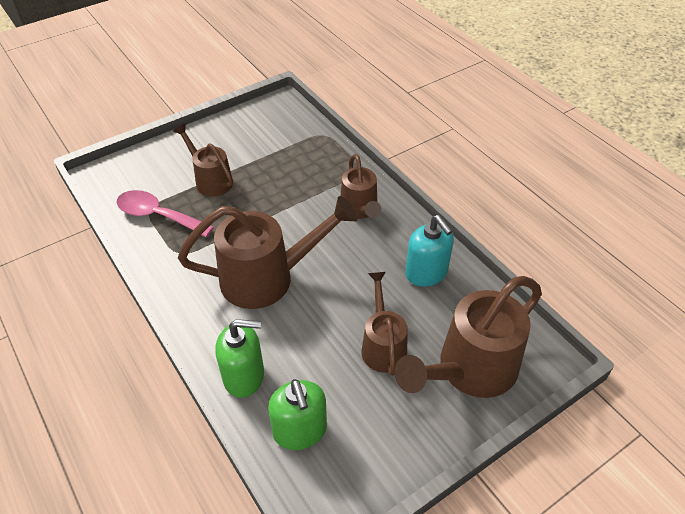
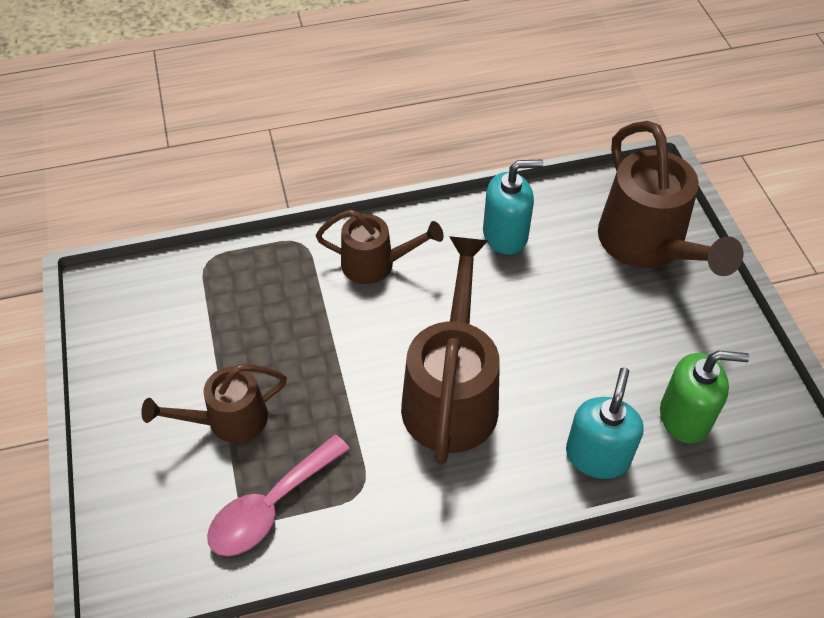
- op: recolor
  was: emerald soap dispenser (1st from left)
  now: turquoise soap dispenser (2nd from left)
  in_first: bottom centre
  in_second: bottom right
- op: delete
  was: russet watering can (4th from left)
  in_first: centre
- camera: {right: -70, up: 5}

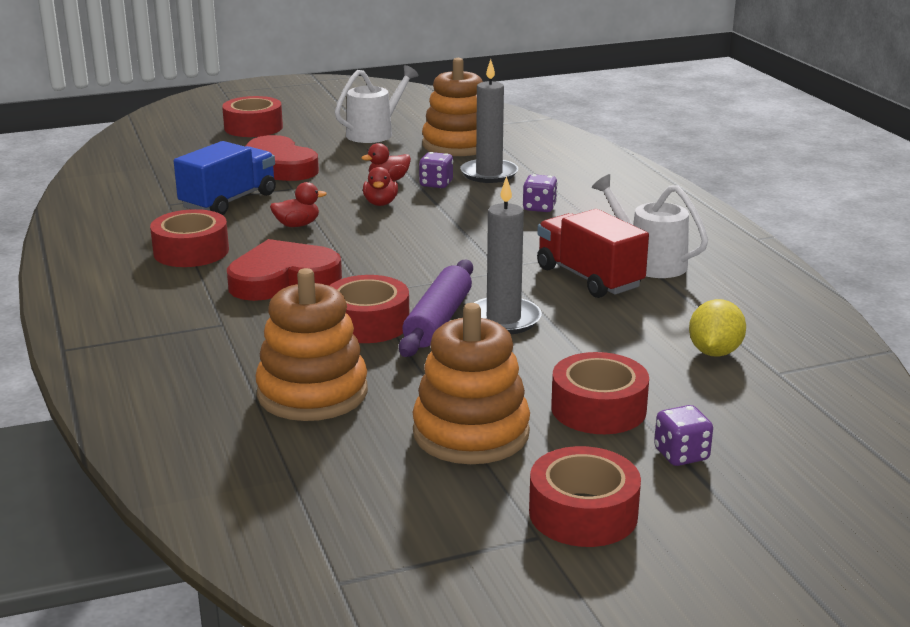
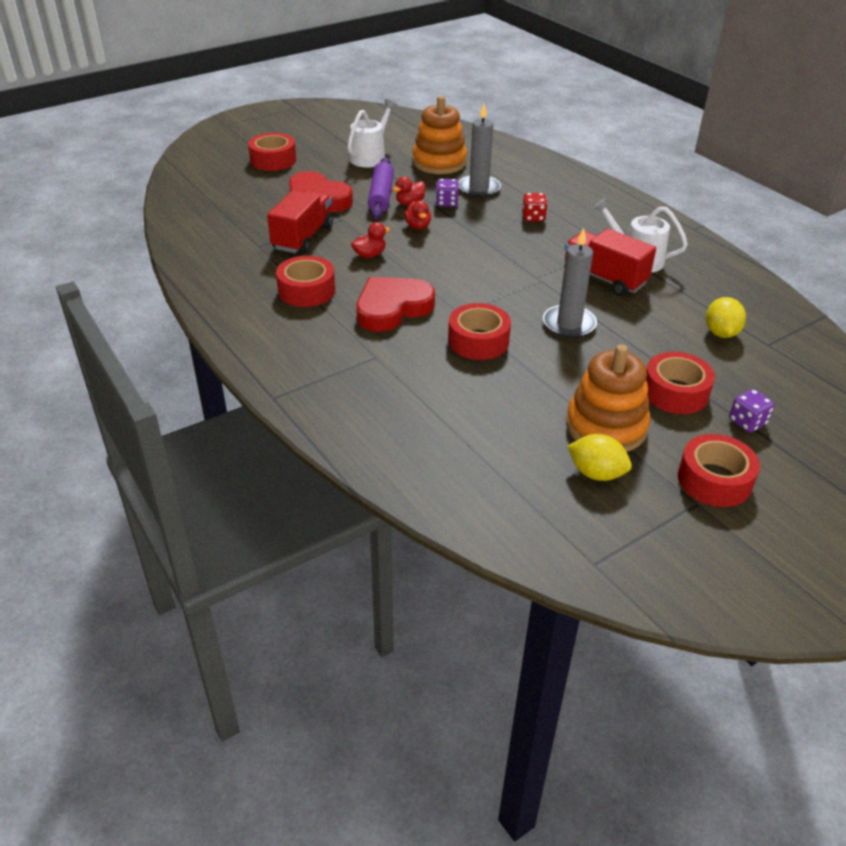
- op: recolor
  was: blue lorry
  now: red lorry (1st from left)
  in_first: top left
  in_second: top centre
- op: delete
  was: orange-coloured ring stacker (1st from left)
  in_first: centre
- op: move
  was: purple rolling pin
  in_first: centre
  in_second: top centre
- op: recolor
  was: purple game die (2nd from left)
  now: red game die
  in_first: top centre
  in_second: top centre
- op: insert
  now: bright yellow lemon (1st from left)
  in_second: middle right
- camera: {right: -15, up: 15}

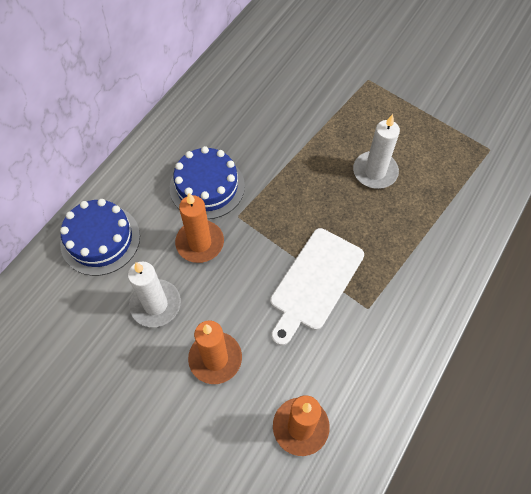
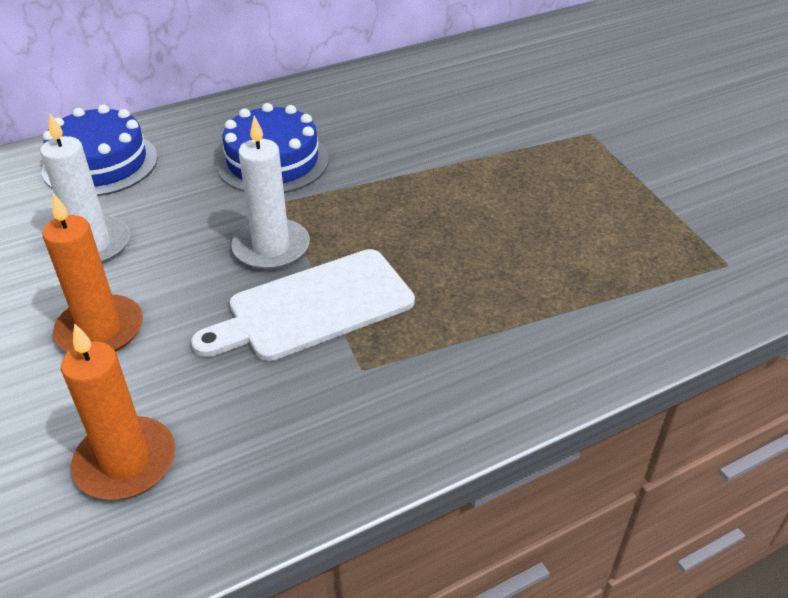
- op: delete
  was: orange-coloured pillar candle (1st from left)
  in_first: centre
- op: move
  was: snow-white pillar candle (2nd from left)
  in_first: top right
  in_second: top centre
- camera: {right: 30, up: -20}

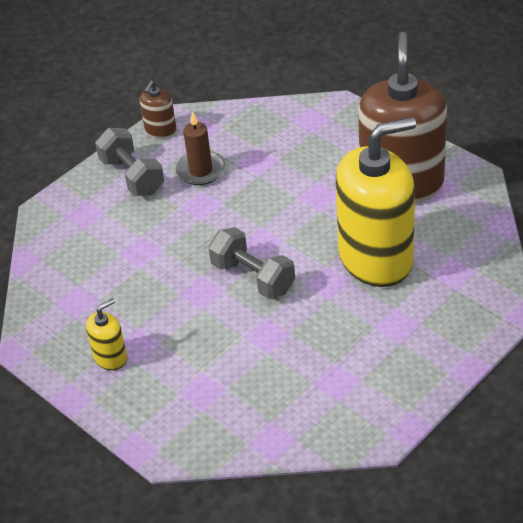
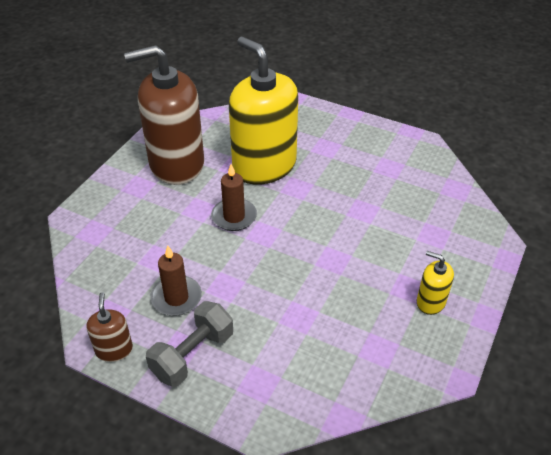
- op: rotate
  was: russet soap dispenser (1st from left)
  in_first: top left
  in_second: bottom left
  clockwise: -105
- op: delete
  was: ash-grey free weight (2nd from left)
  in_first: centre
- op: insert
  now: russet pillar candle (2nd from left)
  in_second: centre
- camera: {right: -110, up: 0}

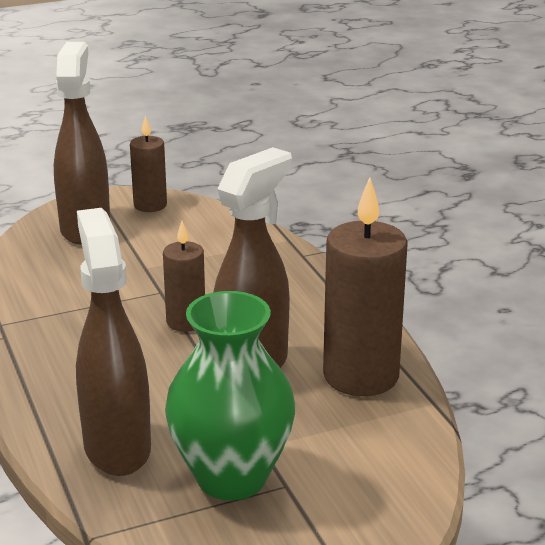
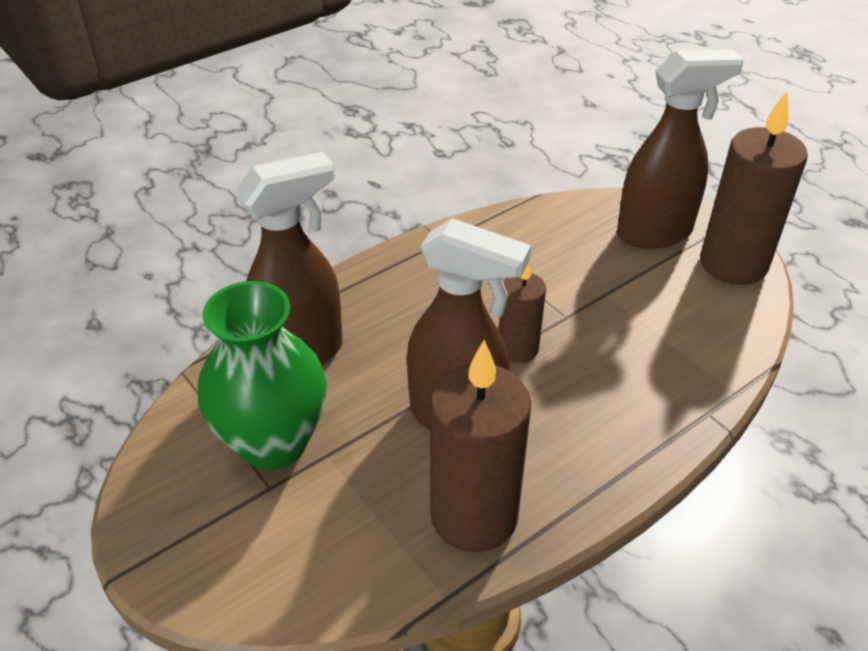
- op: resize
  was: russet pillar candle (1st from left in the first image)
  in_first: top left
  in_second: top right
  ratio: 1.79
- camera: {right: 75, up: 15}

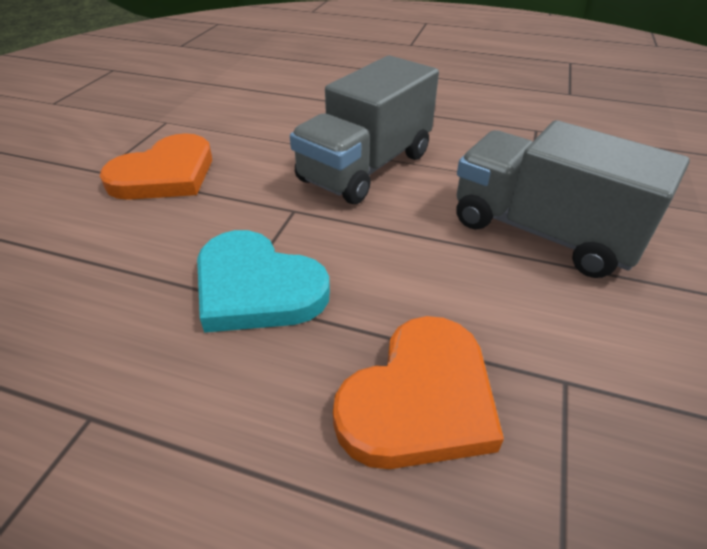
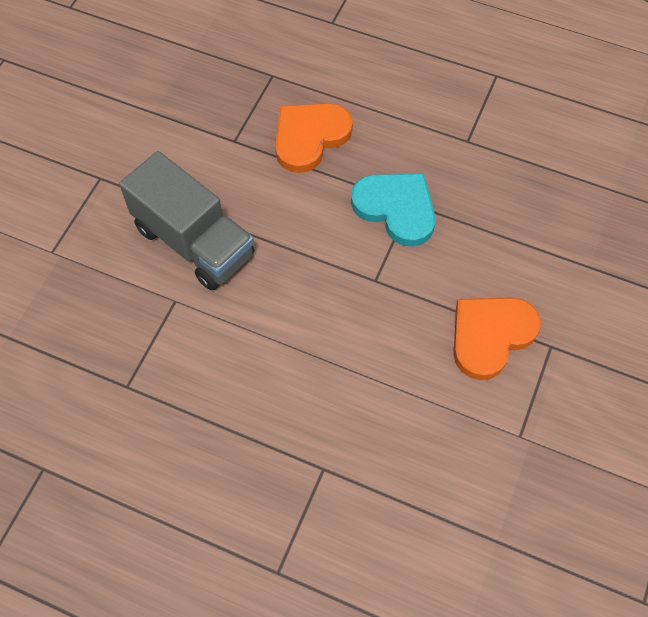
- op: delete
  was: ash-grey lorry (1st from left)
  in_first: top centre
- camera: {right: -175, up: 20}

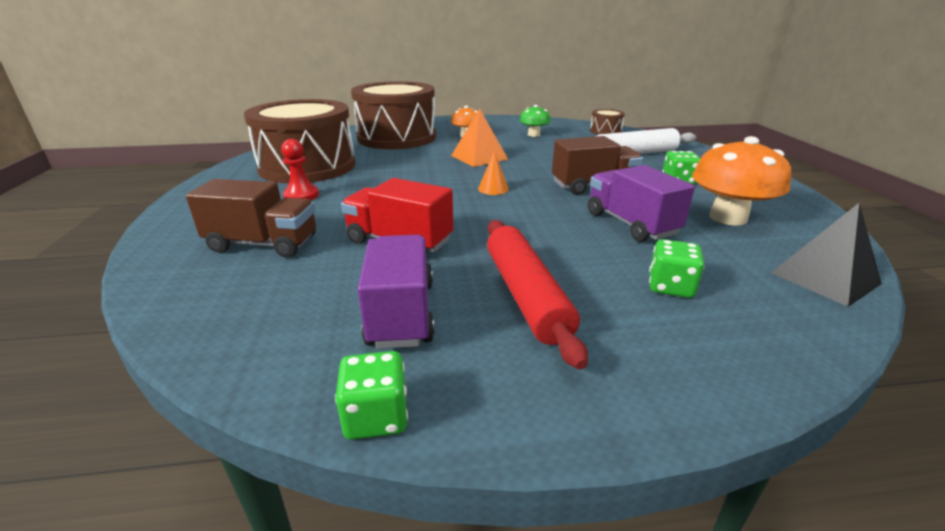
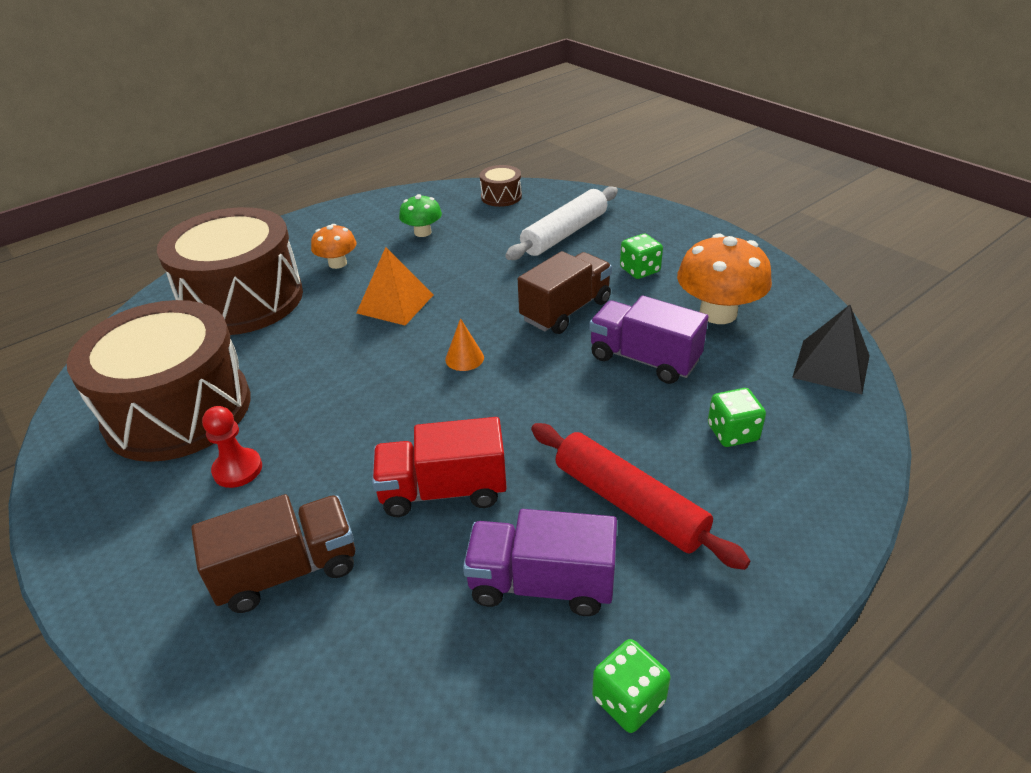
- op: rotate
  was: purple lorry (1st from left)
  in_first: centre
  in_second: bottom centre
  clockwise: -45
- camera: {right: -30, up: 10}

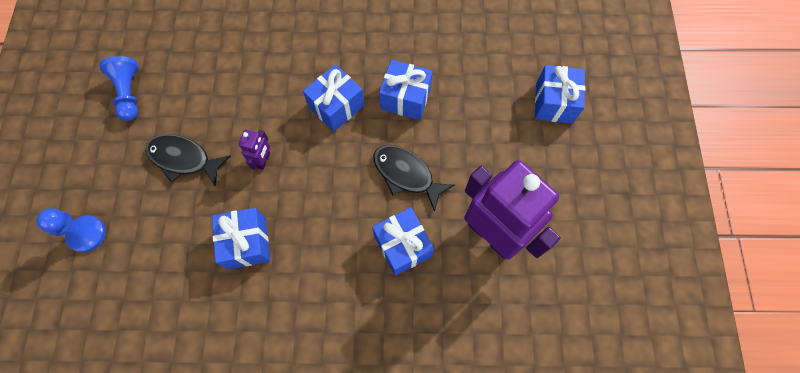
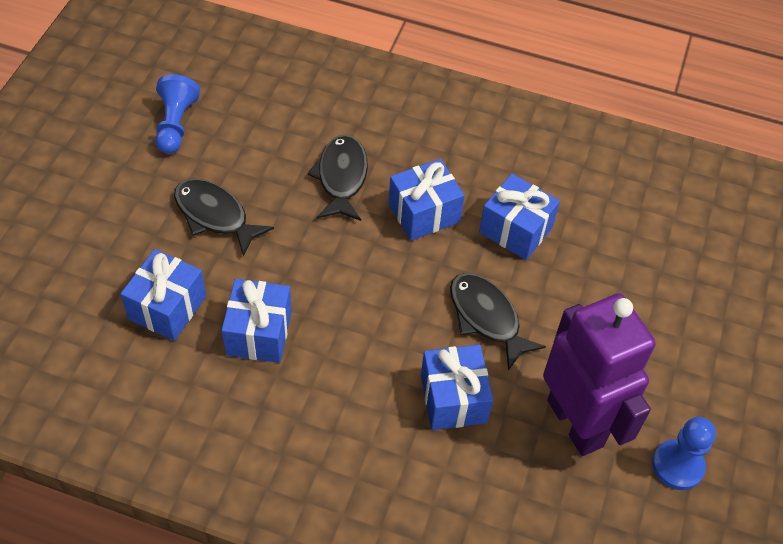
- op: move
  was: blue game pawn (1st from left in the first image)
  now: blue game pawn (2nd from left)
  in_first: middle left
  in_second: bottom right
- op: delete
  was: purple robot figure (1st from left)
  in_first: middle left
- op: move
  was: blue gift (5th from left in the first image)
  now: blue gift (1st from left)
  in_first: top right
  in_second: middle left
- op: insert
  now: black toy fish (2nd from left)
  in_second: top centre
- camera: {right: 15, up: -15}

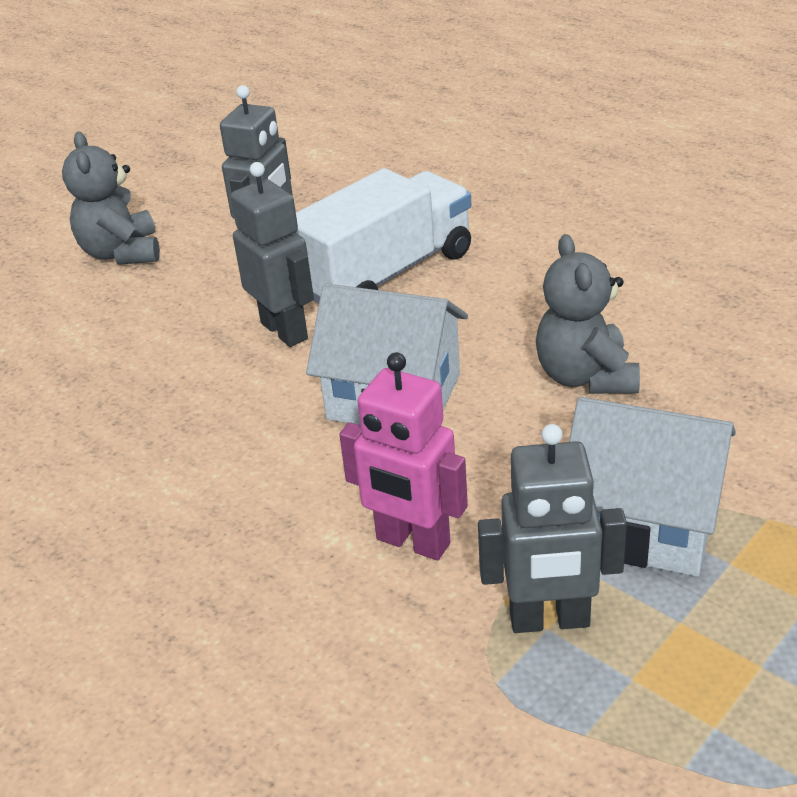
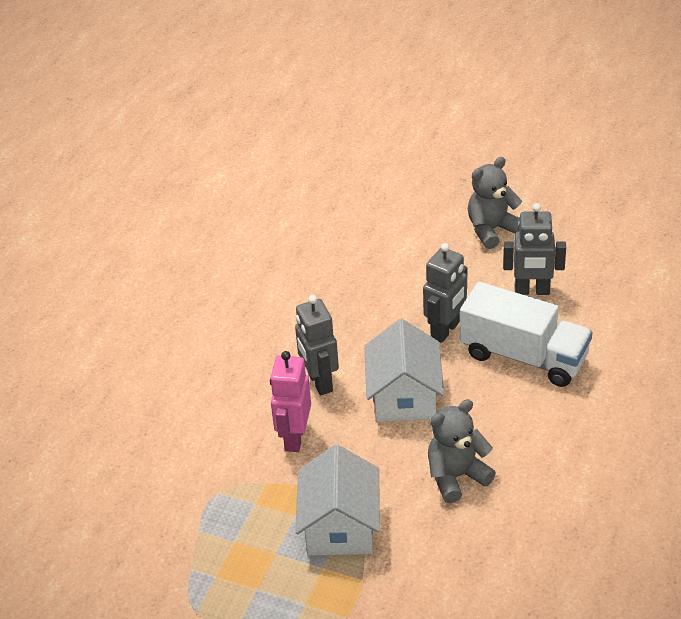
- op: move
  was: ash-grey robot figure (3rd from left in the first image)
  now: ash-grey robot figure (1st from left)
  in_first: middle right
  in_second: centre
- camera: {right: 70, up: 5}

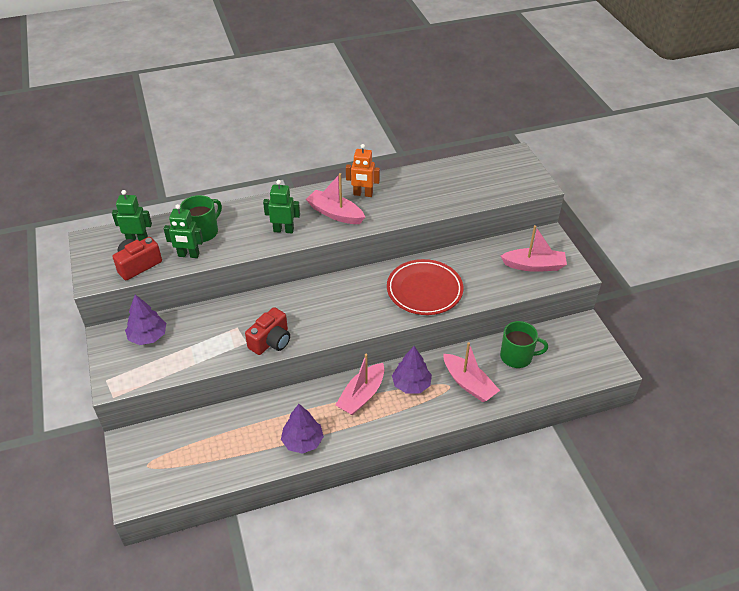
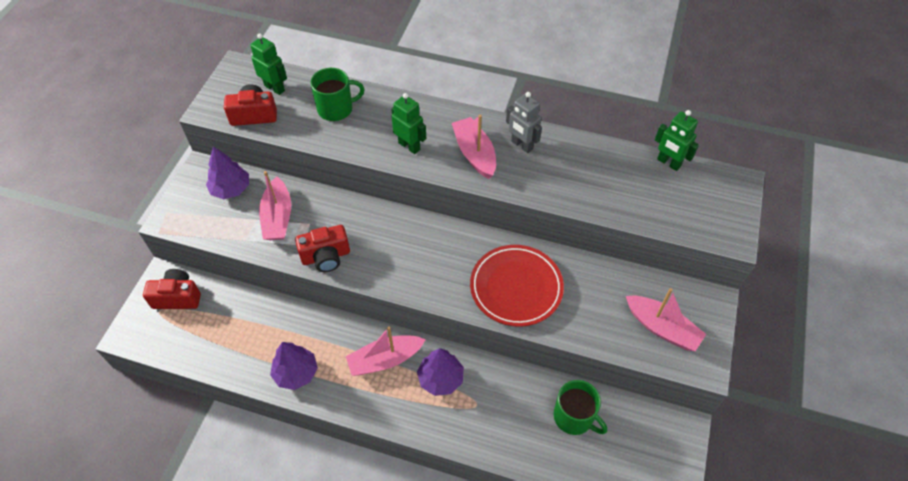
- op: move
  was: emerald robot figure (2nd from left in the first image)
  now: emerald robot figure (3rd from left)
  in_first: middle left
  in_second: top right
- op: recolor
  was: orange-coloured robot figure
  now: ash-grey robot figure
  in_first: top centre
  in_second: top centre
- op: move
  was: pink boat (3rd from left in the first image)
  now: pink boat (1st from left)
  in_first: centre
  in_second: middle left
- op: insert
  now: red camera (1st from left)
  in_second: middle left
- camera: {right: 35, up: 10}

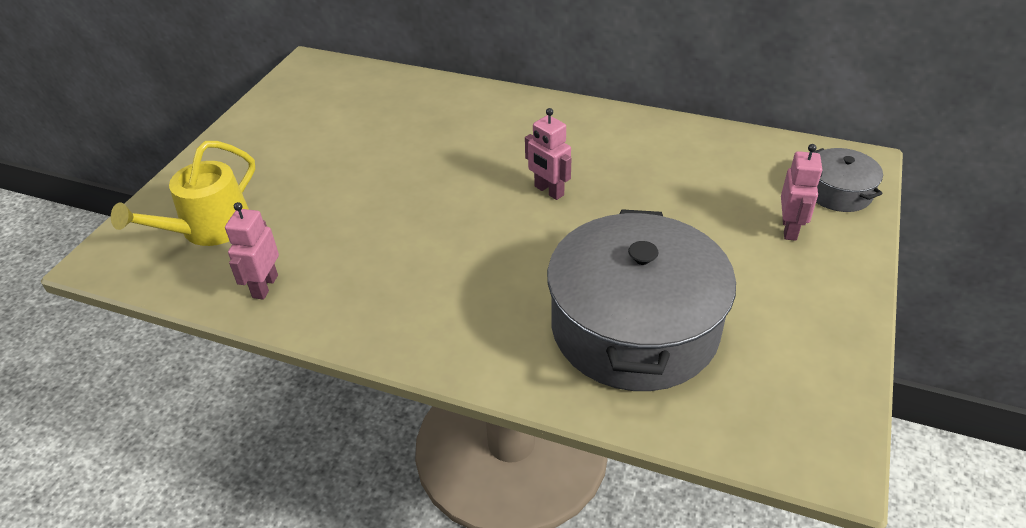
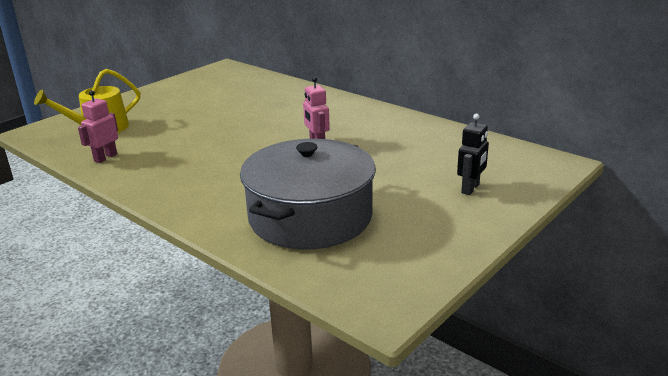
- op: recolor
  was: pink robot figure (3rd from left)
  now: black robot figure
  in_first: middle right
  in_second: middle right
- op: delete
  was: ash-grey stockpot (2nd from left)
  in_first: middle right
- camera: {right: 20, up: -15}

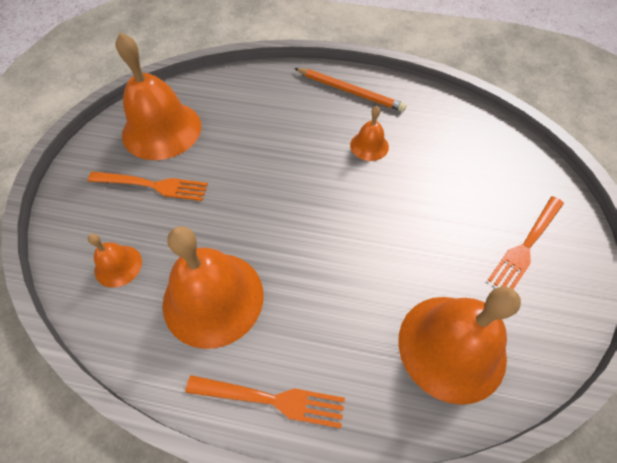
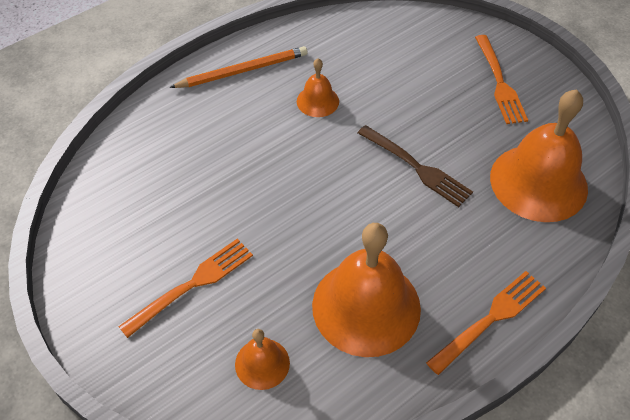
- op: delete
  was: orange-coloured school bell (2nd from left)
  in_first: top left
- op: insert
  now: russet dinner fork
  in_second: centre
- camera: {right: -50, up: -5}

